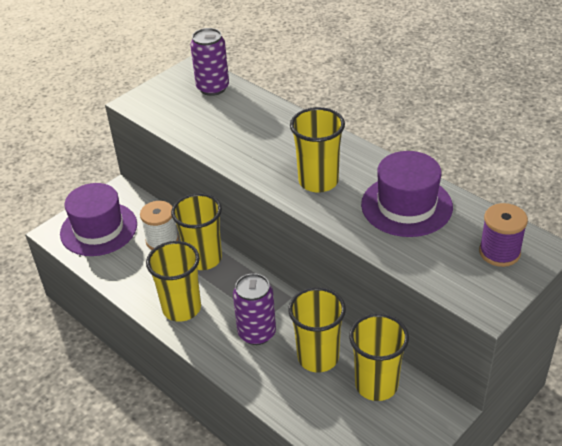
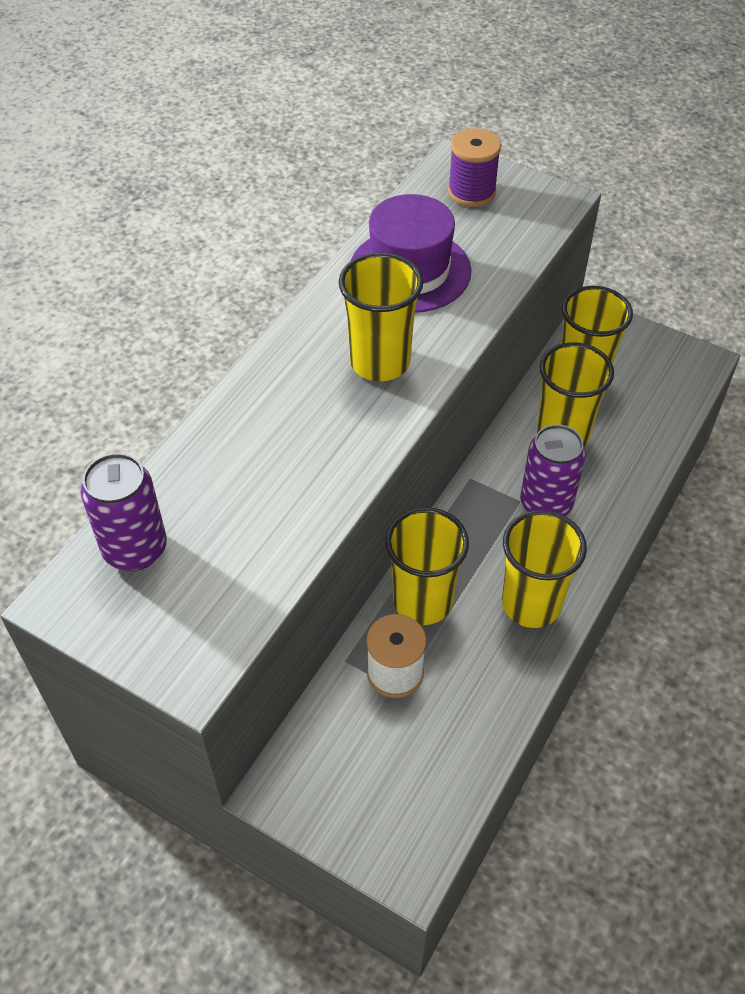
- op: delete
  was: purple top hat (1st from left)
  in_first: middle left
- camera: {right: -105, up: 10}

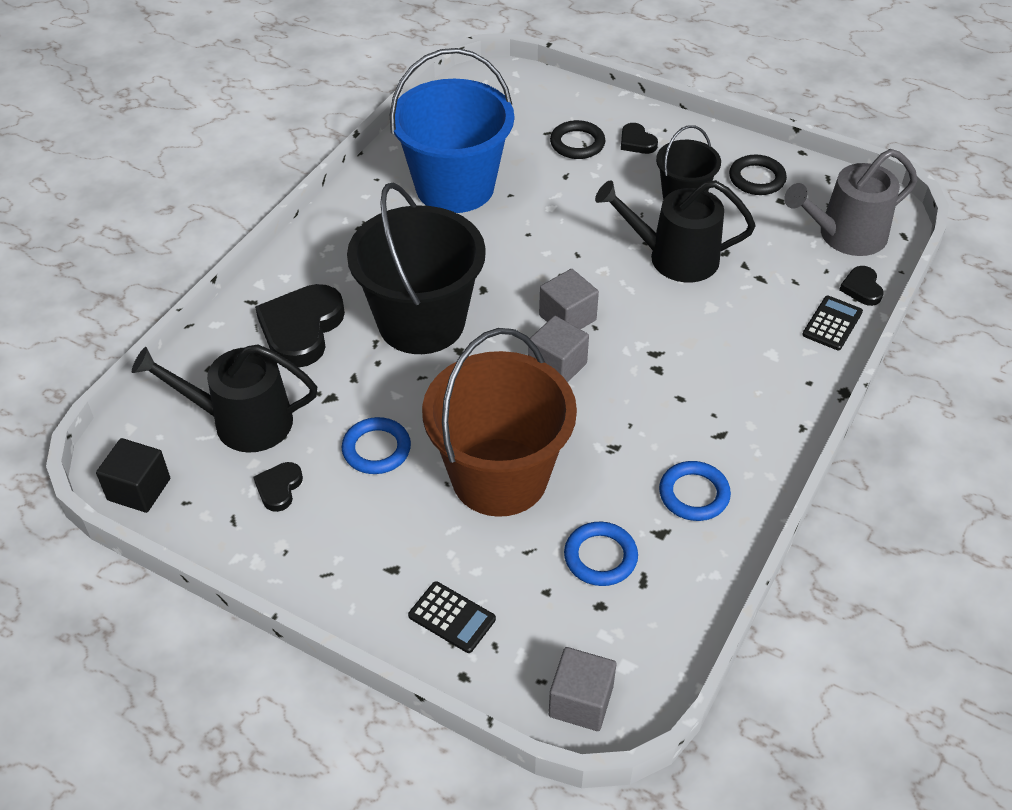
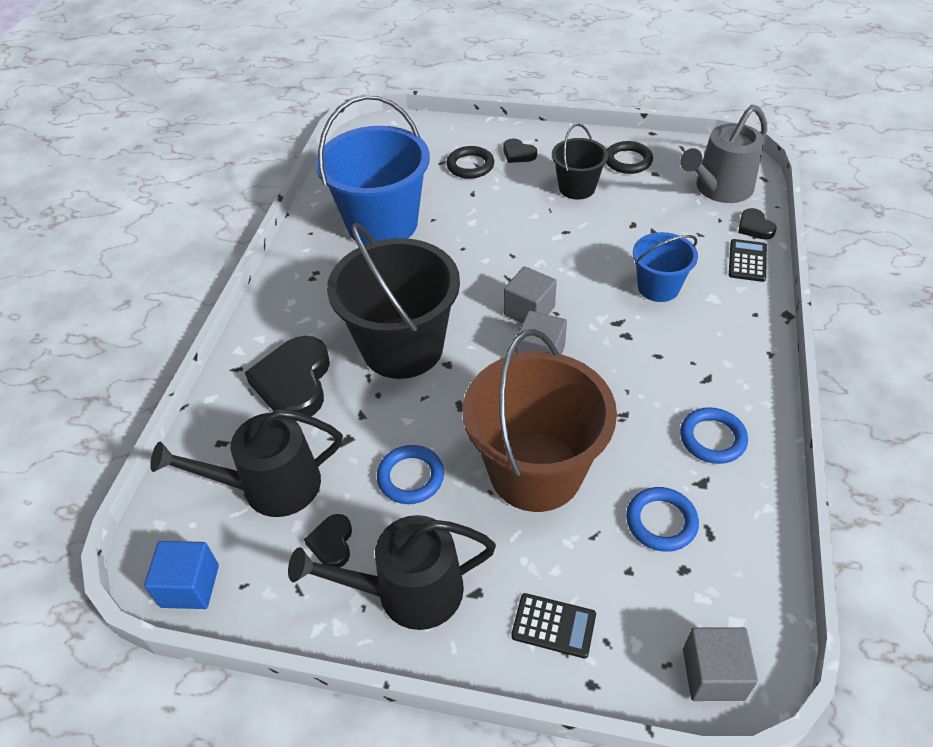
- op: recolor
  was: black cube
  now: blue cube
  in_first: middle left
  in_second: bottom left
- op: move
  was: black watering can (2nd from left)
  in_first: top right
  in_second: bottom centre
- op: insert
  now: blue bucket (2nd from left)
  in_second: middle right
- camera: {right: -15, up: 0}

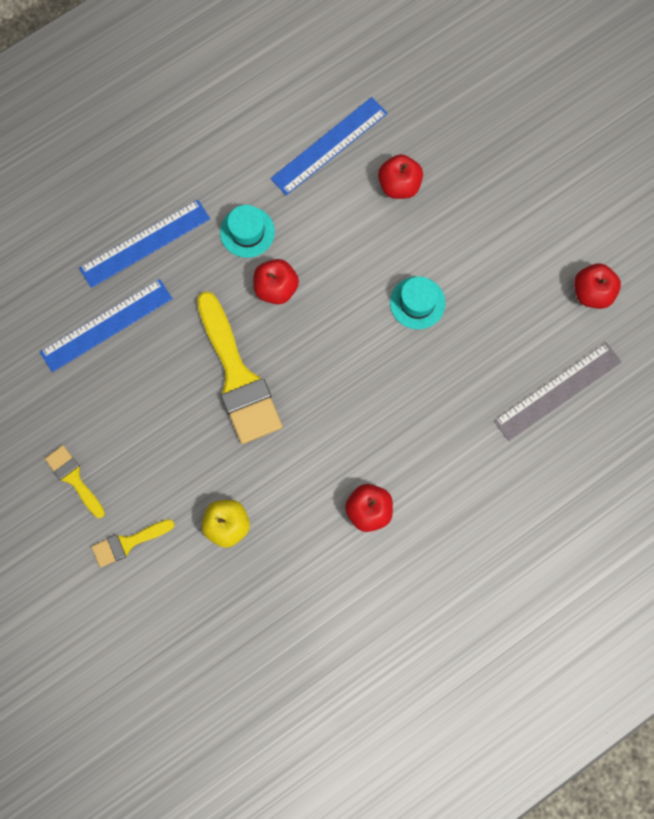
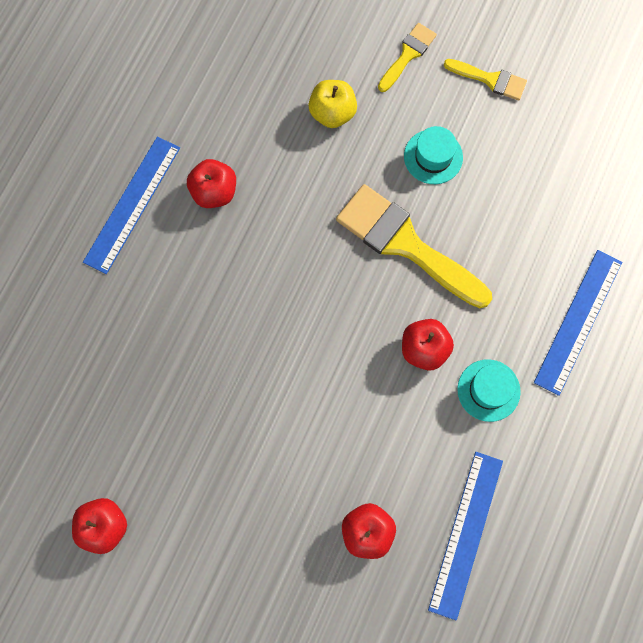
- op: move
  was: blue straightedge (1st from left)
  in_first: middle left
  in_second: top left
- op: move
  was: turquoise top hat (2nd from left in the first image)
  now: turquoise top hat (1st from left)
  in_first: centre
  in_second: top right
- op: delete
  was: ash-grey straightedge
  in_first: middle right
- camera: {right: 150, up: 0}

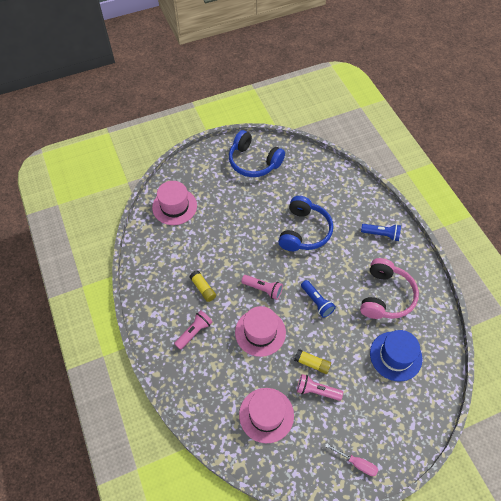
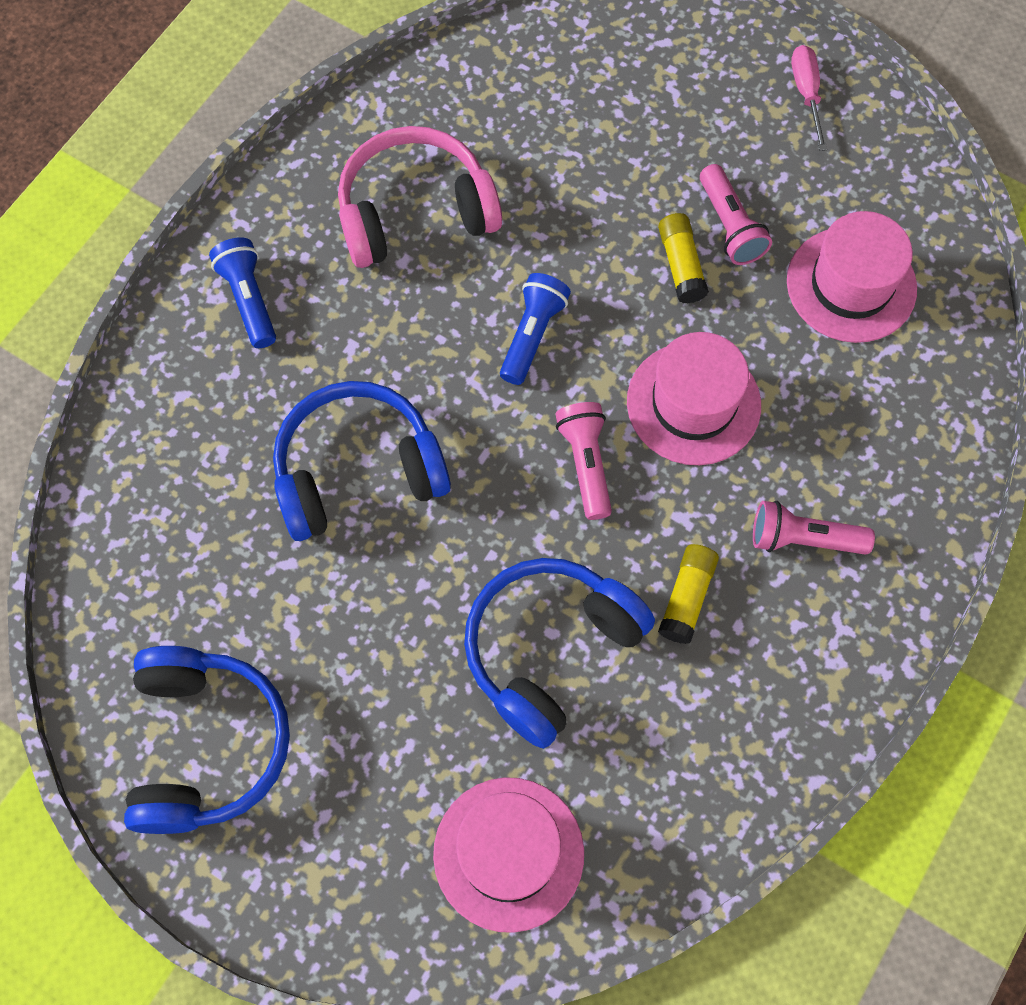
- op: delete
  was: blue top hat
  in_first: bottom right
- op: insert
  now: blue over-ear headphones (3rd from left)
  in_second: centre
- camera: {right: -125, up: 10}

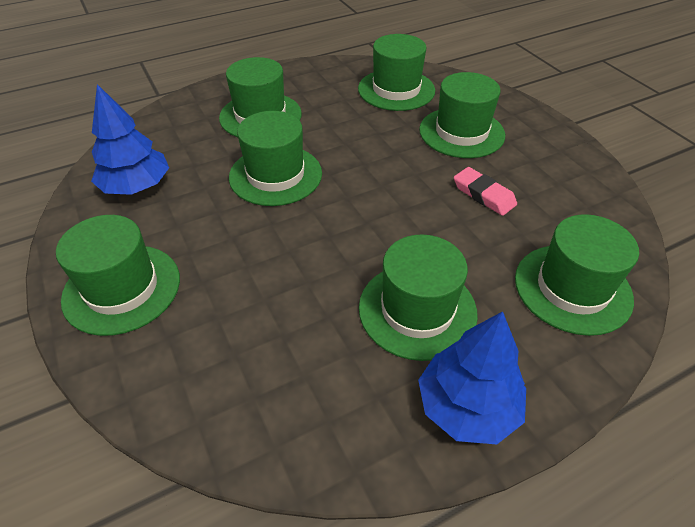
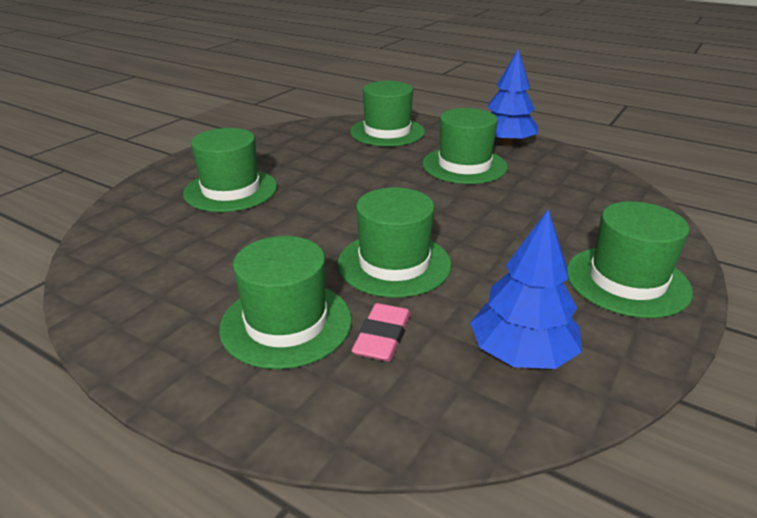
- op: delete
  was: emerald top hat (4th from left)
  in_first: top centre
- op: move
  was: pink eraser
  in_first: middle right
  in_second: centre
- camera: {right: -120, up: -15}

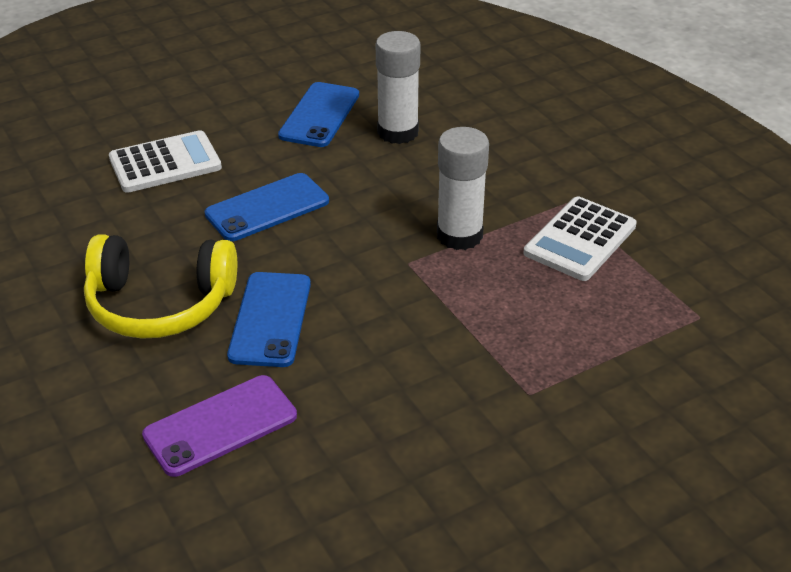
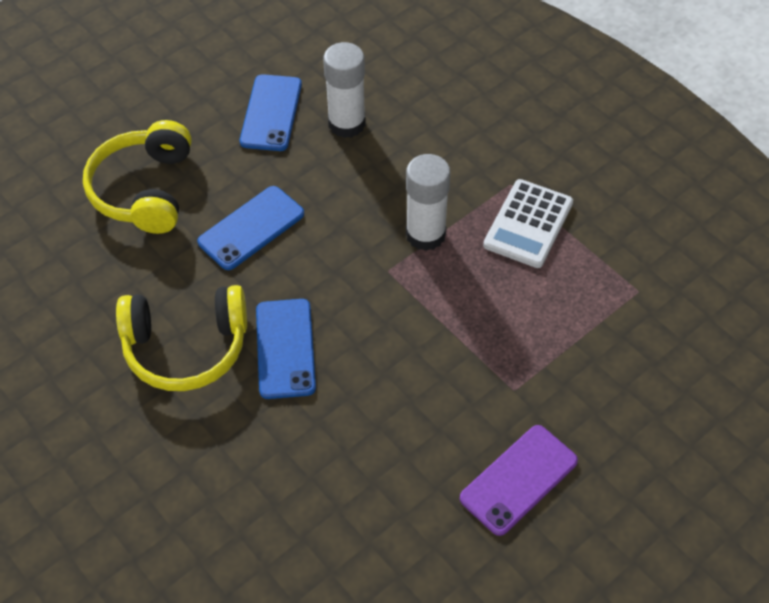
- op: replace
  was: snow-white calculator (1st from left)
  now: bright yellow over-ear headphones (1st from left)
  in_first: top left
  in_second: top left
- op: move
  was: purple smartphone
  in_first: bottom left
  in_second: bottom right
- camera: {right: -10, up: 15}

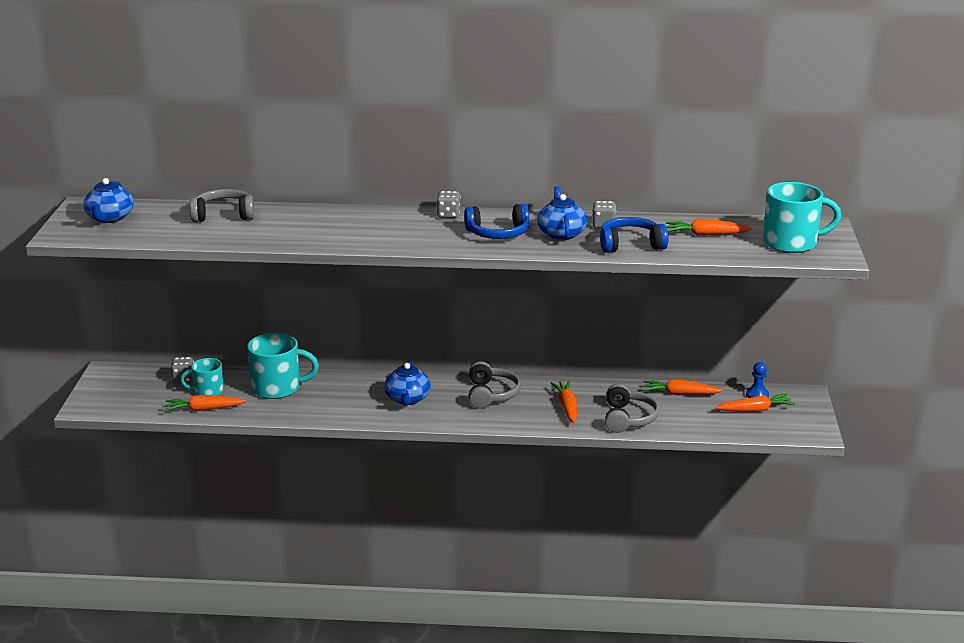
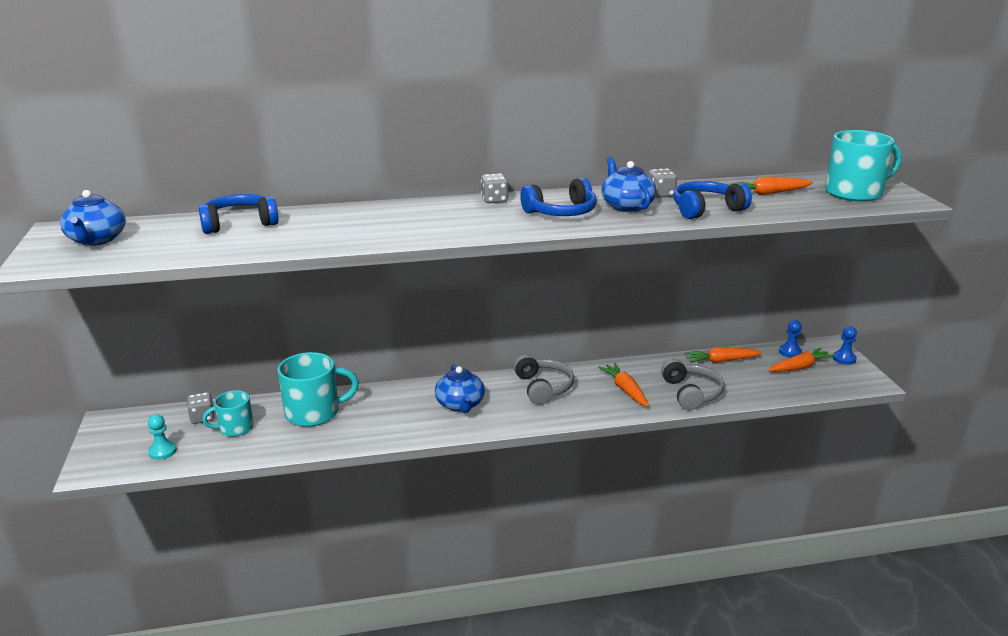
- op: delete
  was: orange-coloured toy carrot (1st from left)
  in_first: middle left
- op: recolor
  was: ash-grey over-ear headphones (1st from left)
  now: blue over-ear headphones (1st from left)
  in_first: top left
  in_second: middle left
- op: insert
  now: turquoise game pawn
  in_second: bottom left
- op: insert
  now: blue game pawn (2nd from left)
  in_second: middle right
- camera: {right: -15, up: 0}

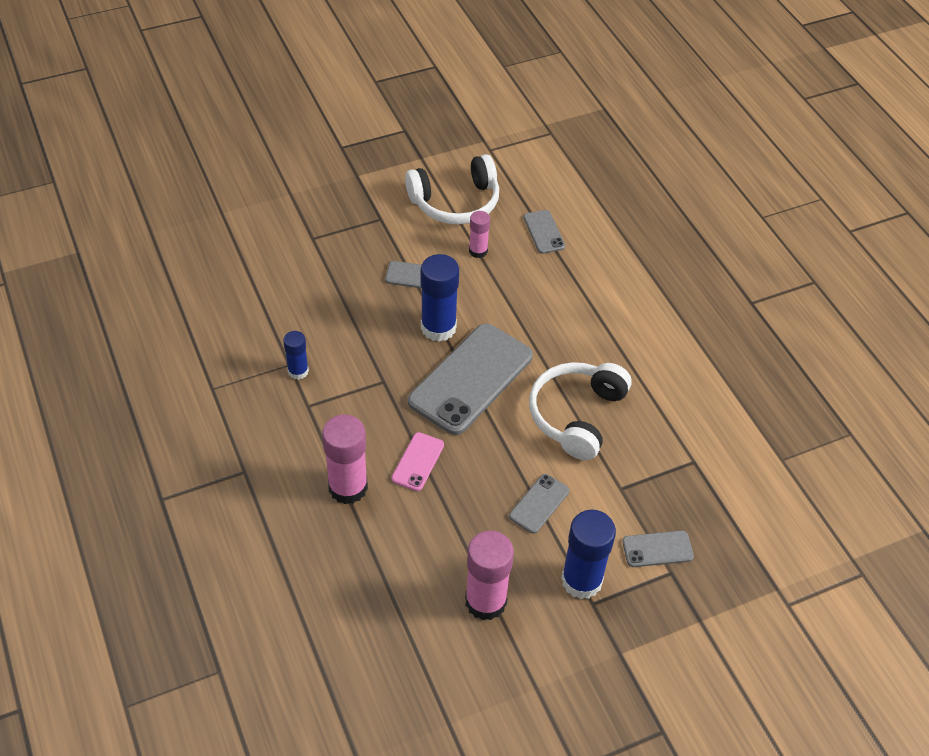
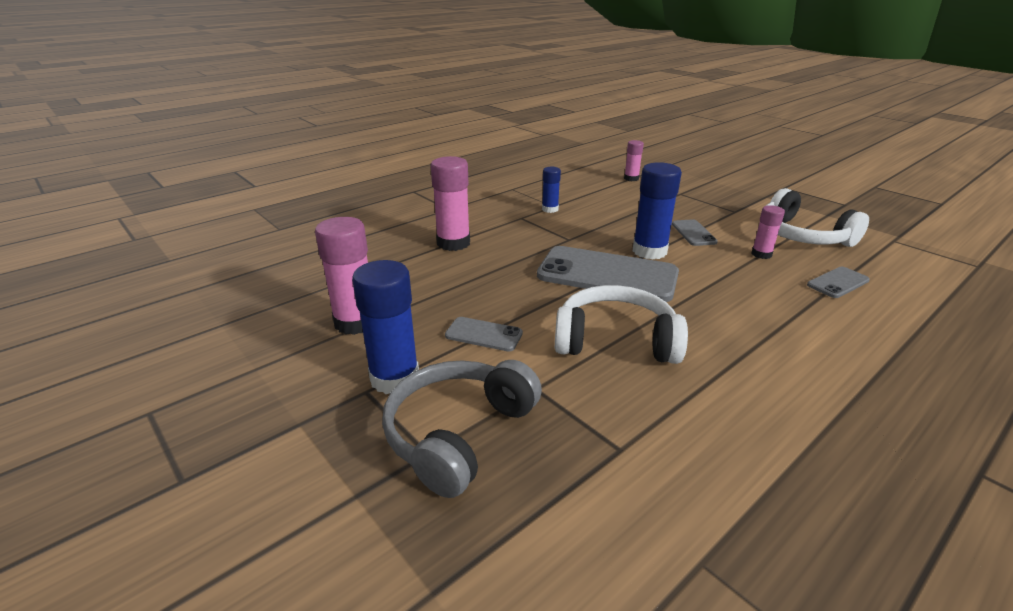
- op: delete
  was: pink smartphone
  in_first: centre
- op: replace
  was: ash-grey smartphone (5th from left)
  now: ash-grey over-ear headphones
  in_first: bottom right
  in_second: bottom centre
- op: insert
  now: pink glue (3rd from left)
  in_second: top centre
- camera: {right: 75, up: -20}

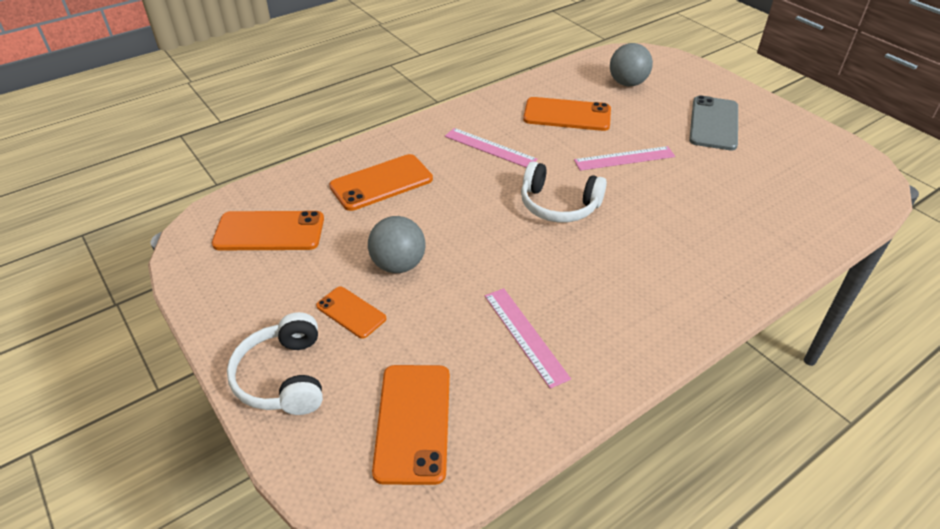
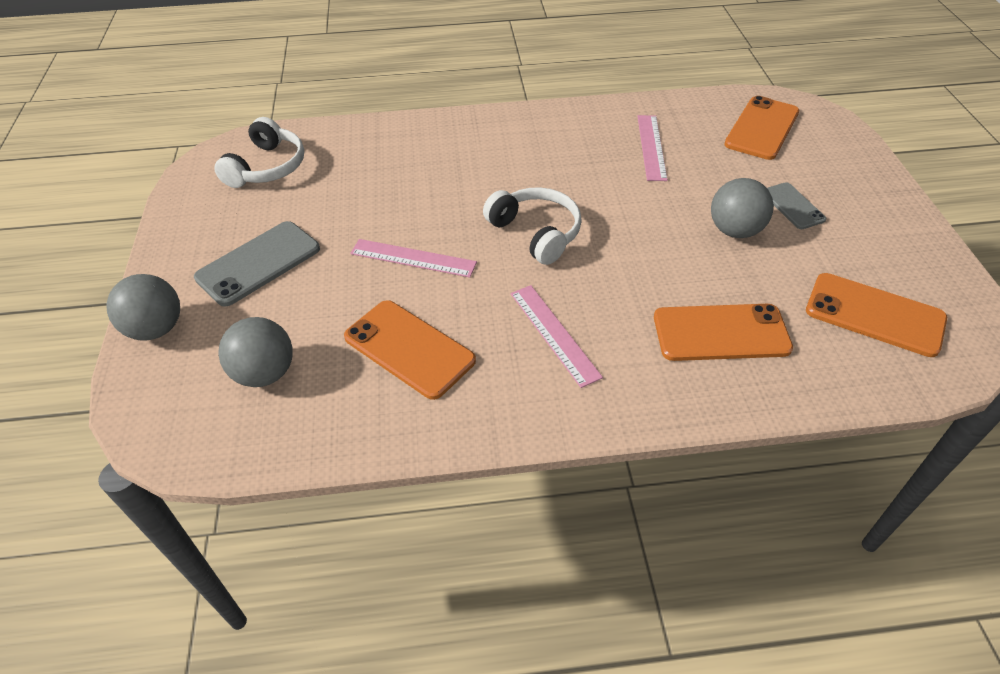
- op: move
  was: snow-white over-ear headphones (1st from left)
  in_first: bottom left
  in_second: top left
- op: recolor
  was: orange-coloured smartphone (2nd from left)
  now: ash-grey smartphone (2nd from left)
  in_first: centre
  in_second: top right
- op: insert
  now: ash-grey sphere (1st from left)
  in_second: middle left
- camera: {right: -150, up: 5}

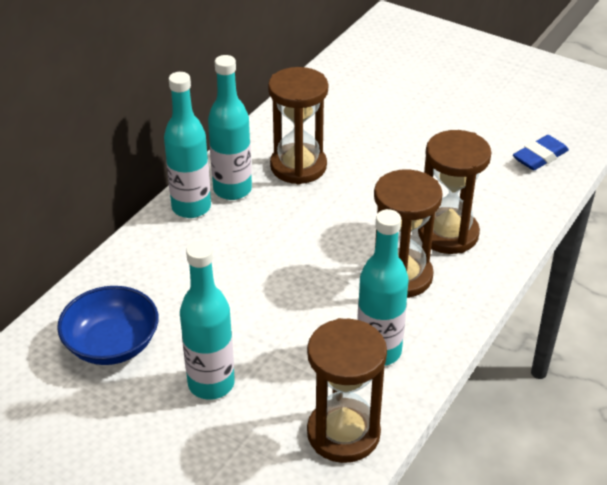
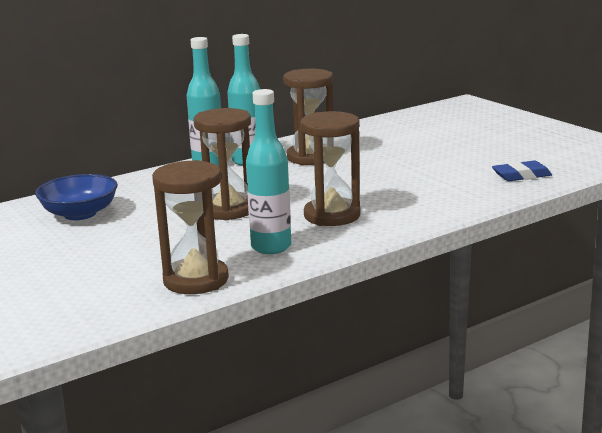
- op: delete
  was: turquoise bottle (2nd from left)
  in_first: centre
- op: move
  was: russet hourglass (4th from left in the first image)
  now: russet hourglass (2nd from left)
  in_first: middle right
  in_second: centre
- camera: {right: 25, up: -20}

